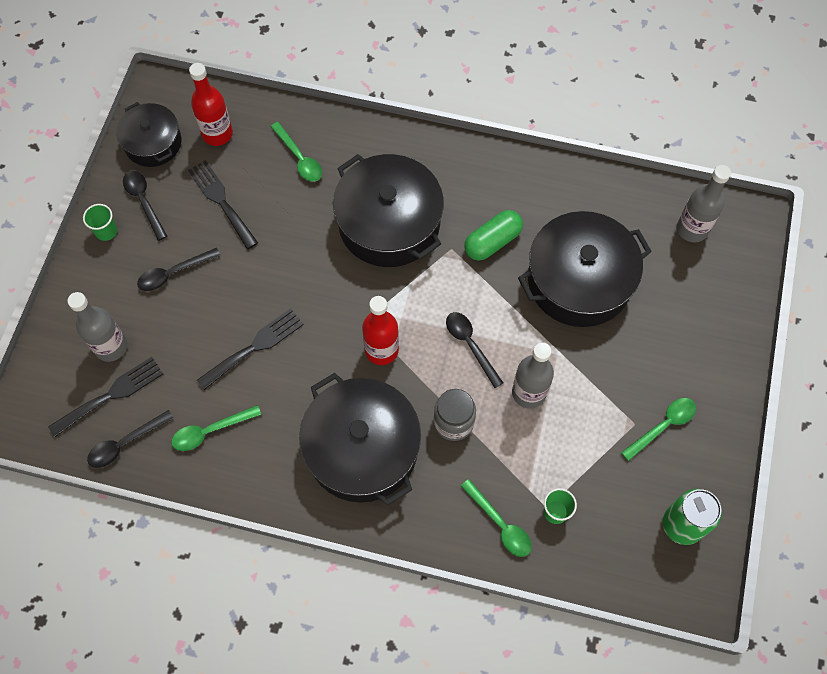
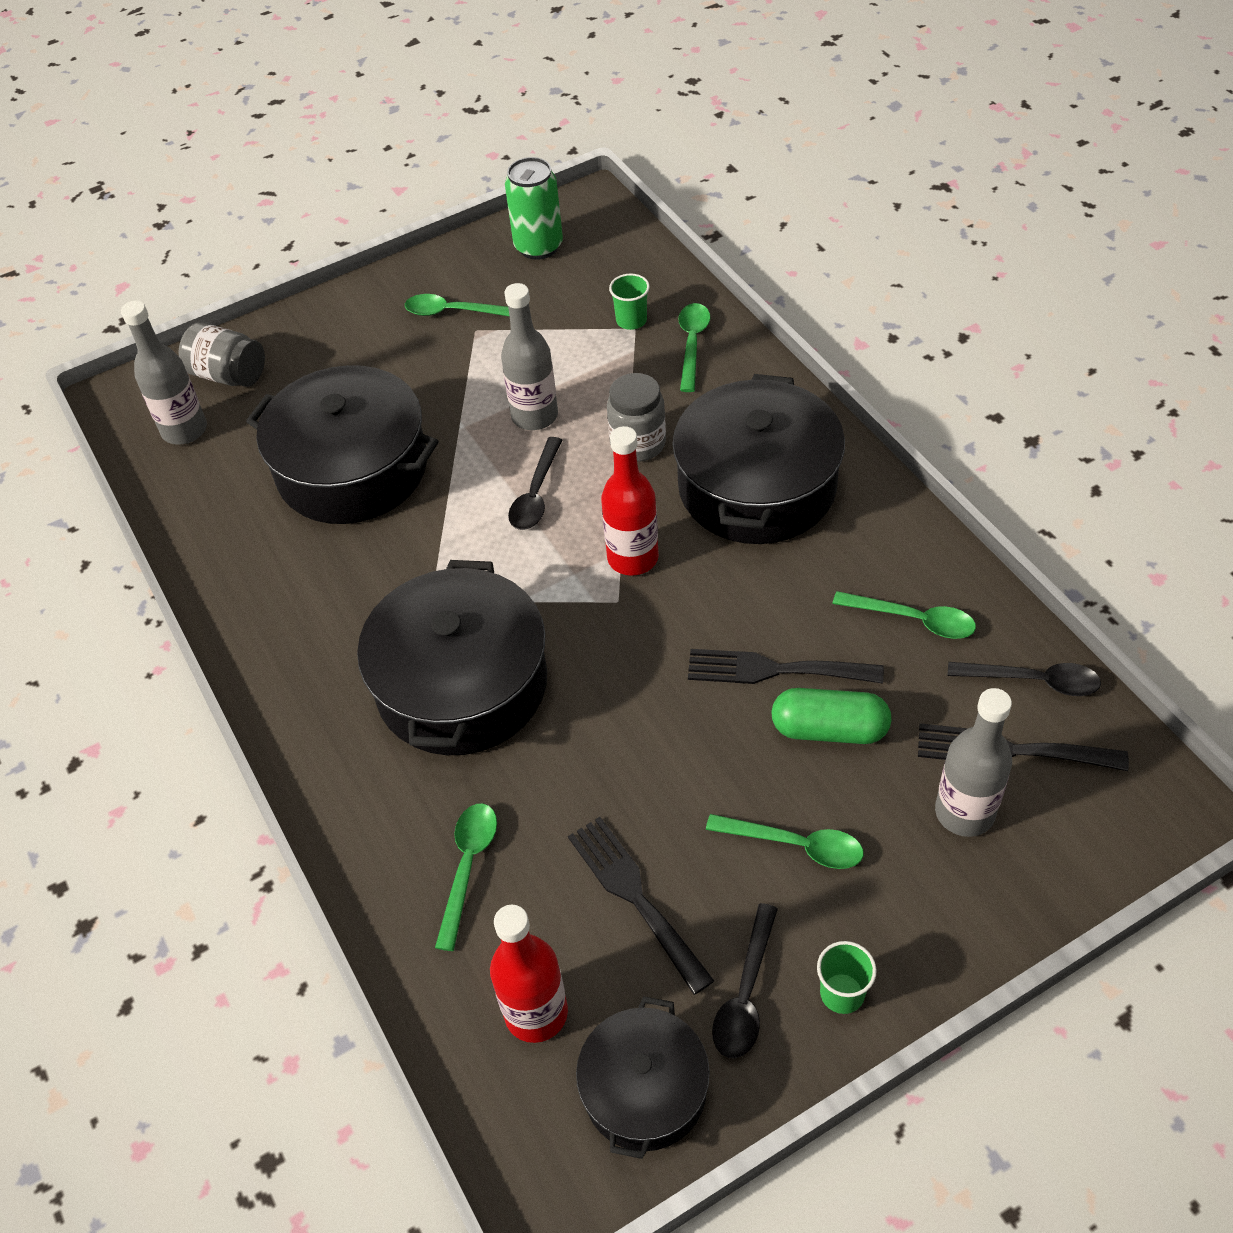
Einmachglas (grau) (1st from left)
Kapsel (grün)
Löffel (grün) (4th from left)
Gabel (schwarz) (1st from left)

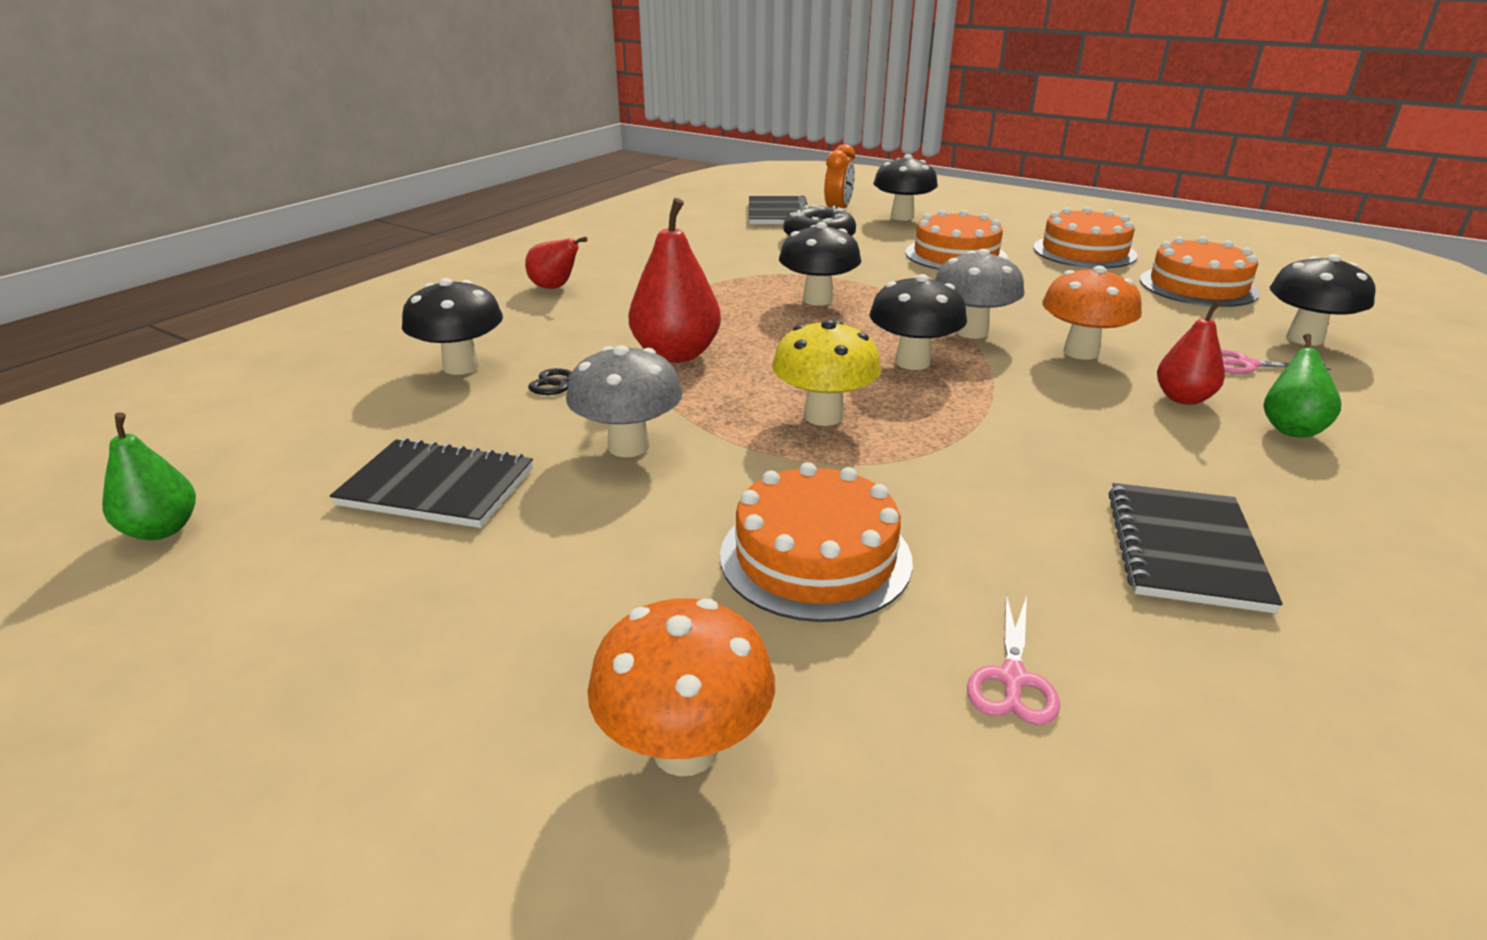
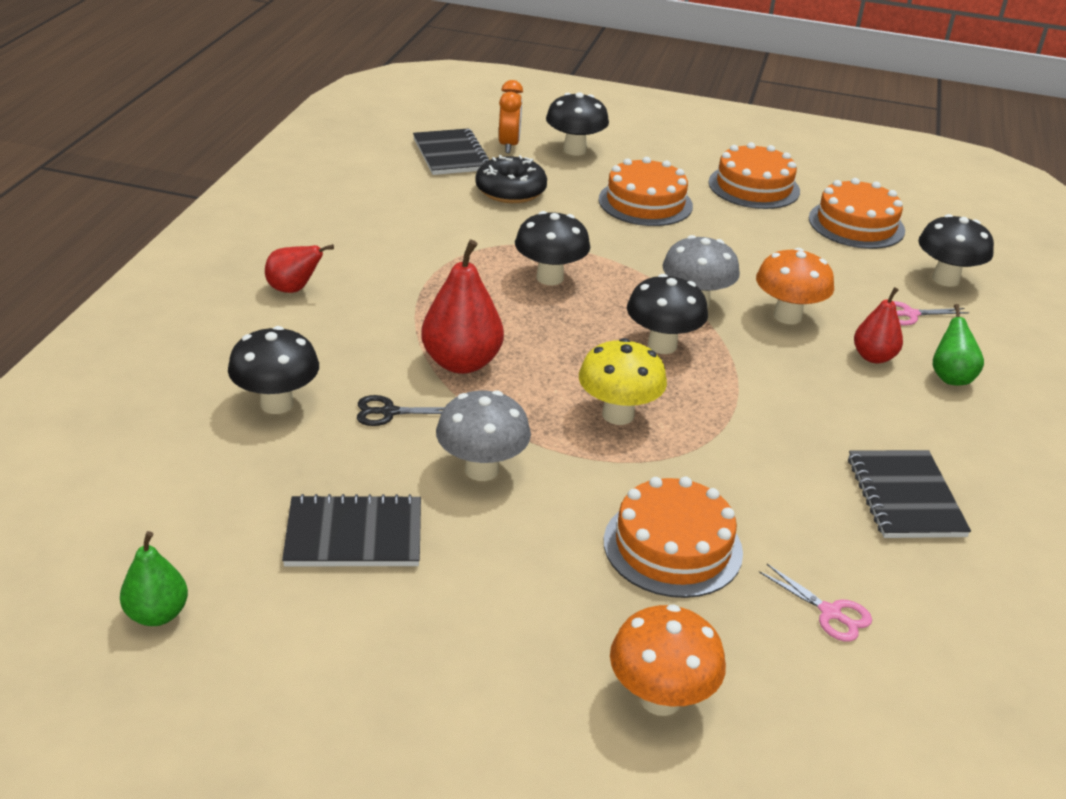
Schere (rosa) (1st from left)

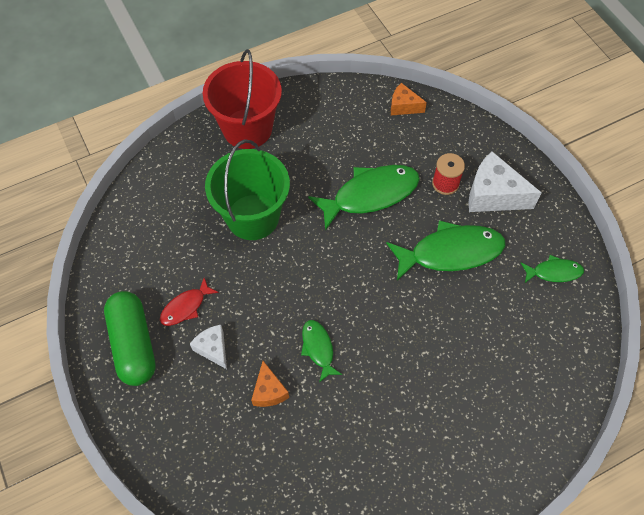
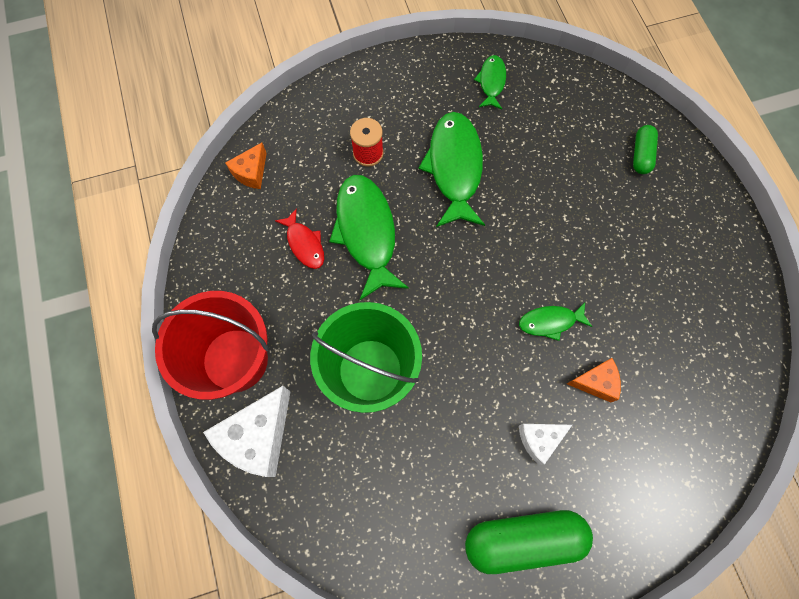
Kapsel (grün) (2nd from left)
Fisch (rot)
Käse (weiß) (1st from left)

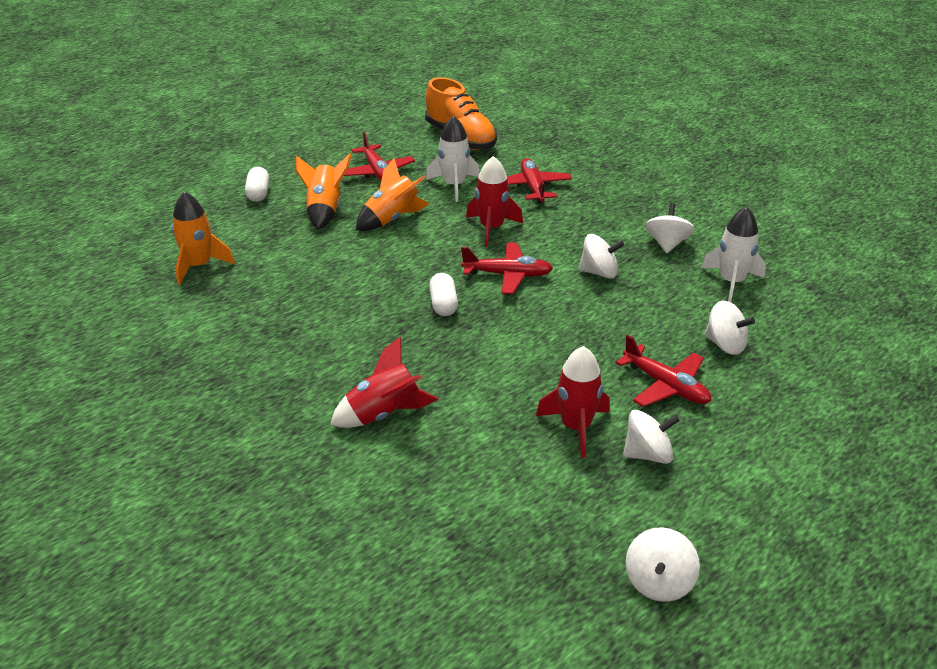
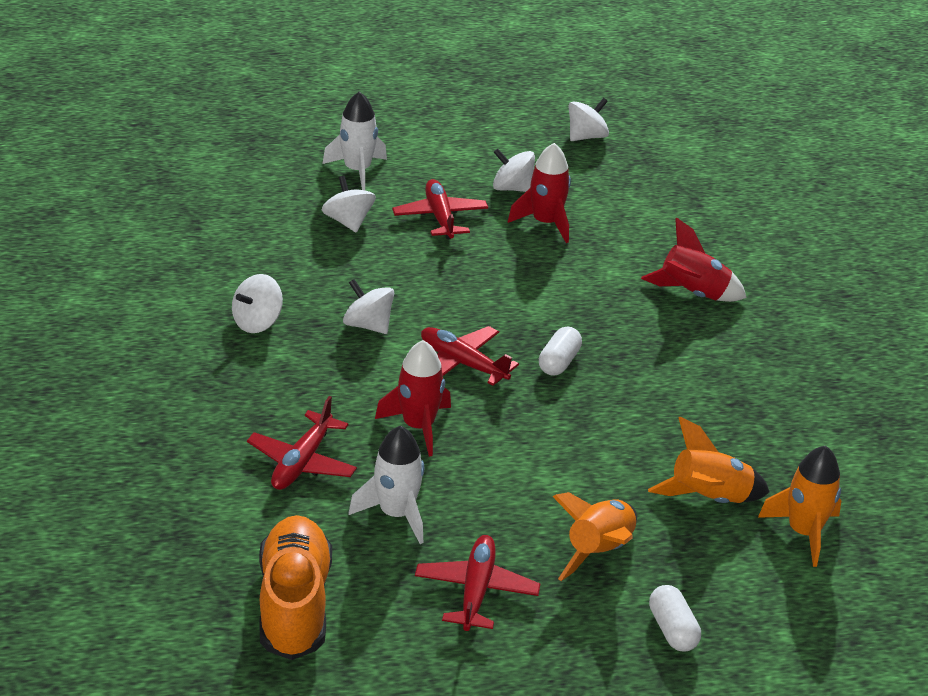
Rakete (orange) (2nd from left)
Rakete (weiß) (1st from left)
Kapsel (weiß) (2nd from left)

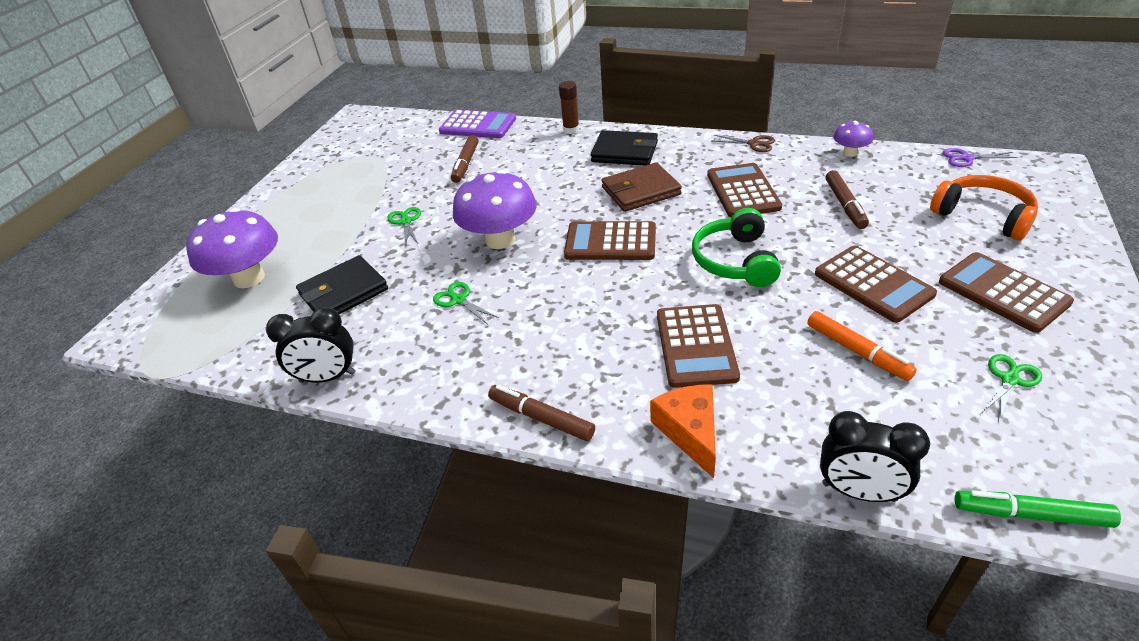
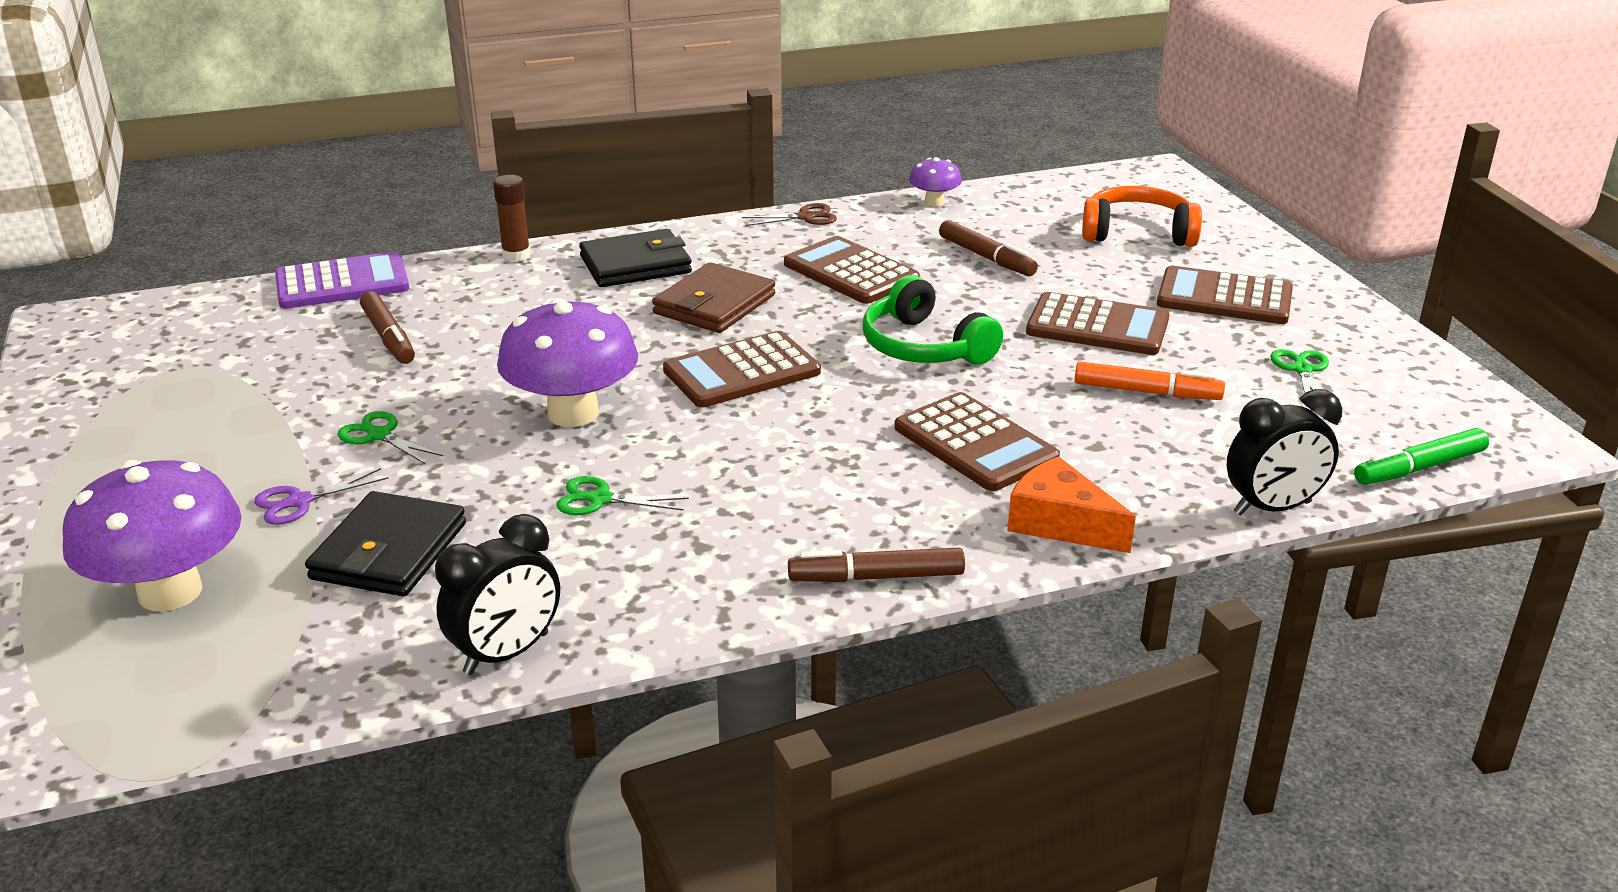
Schere (lila)

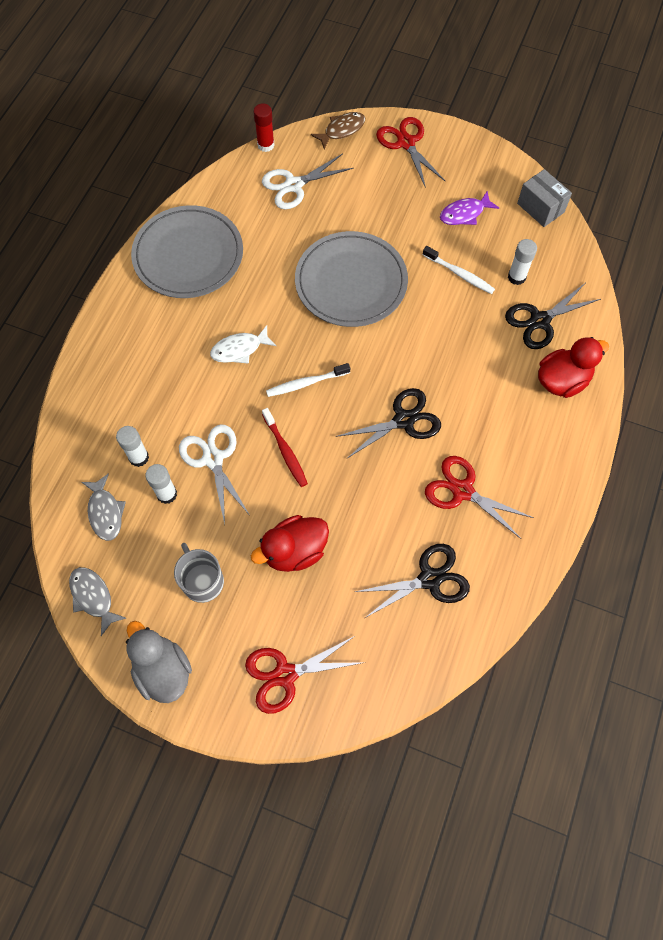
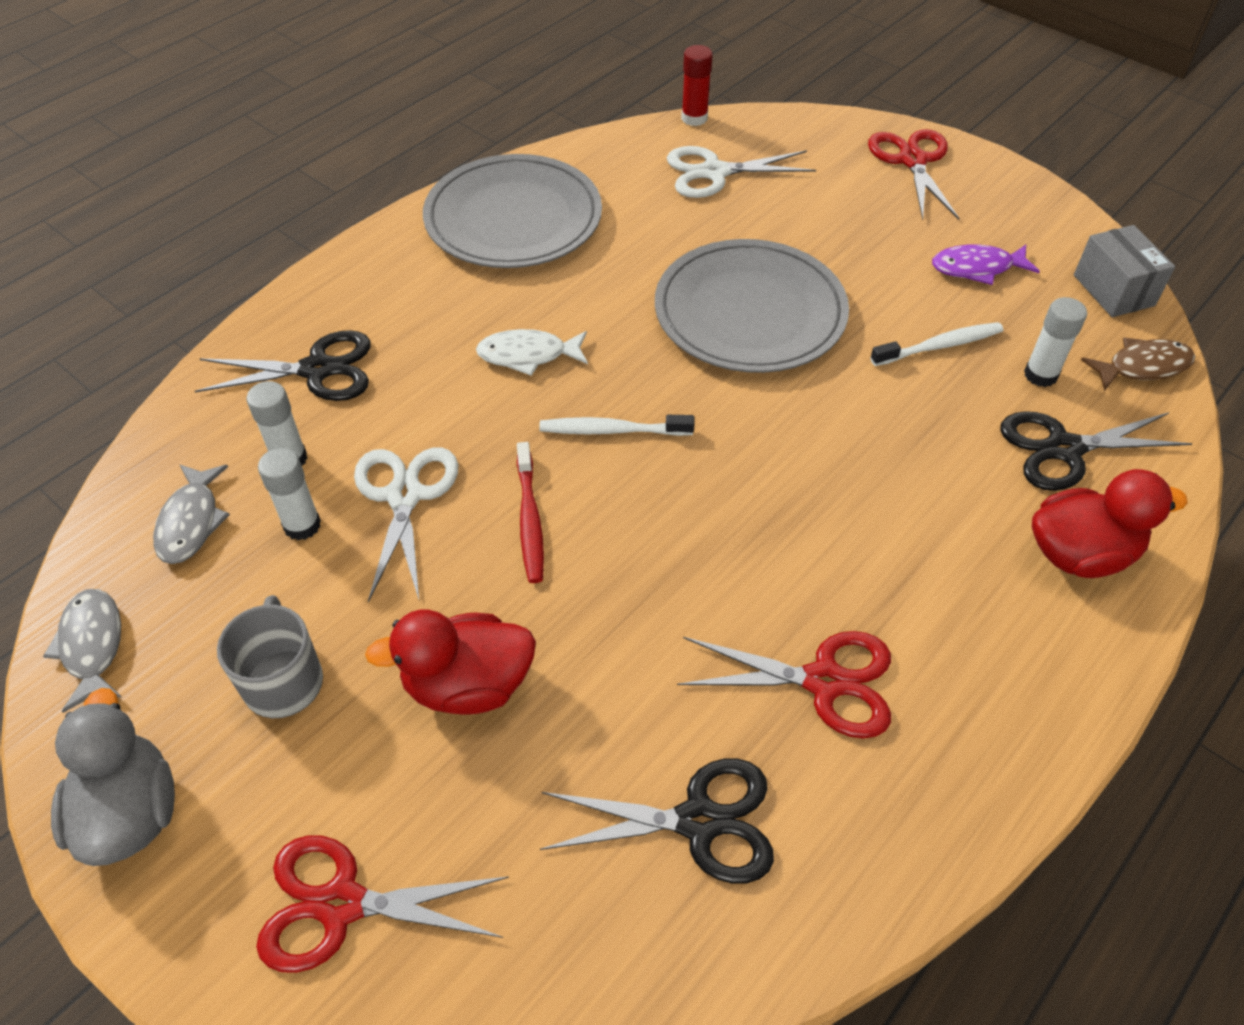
Fisch (braun)
Schere (schwarz) (1st from left)
Zahnbürste (weiß) (2nd from left)
Schere (rot) (2nd from left)

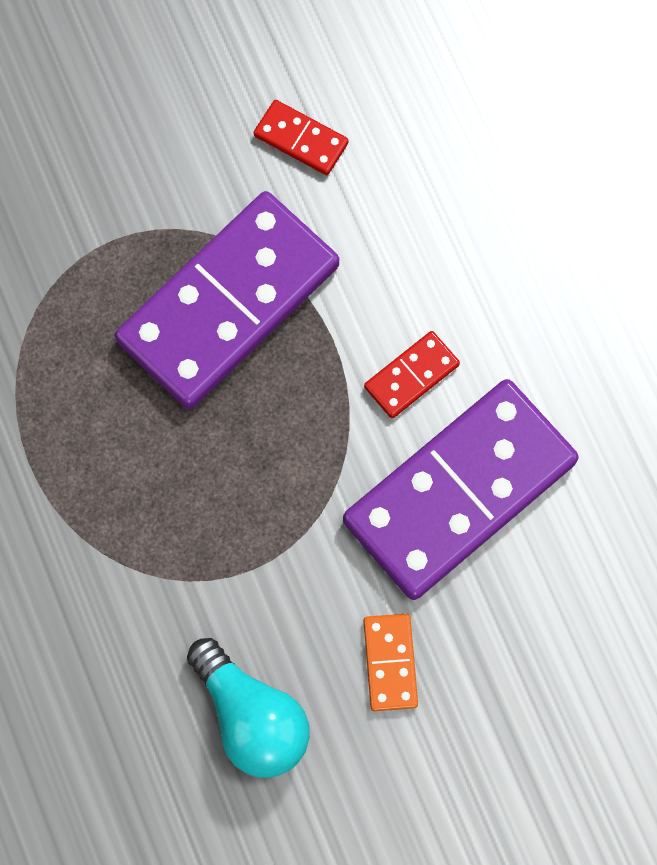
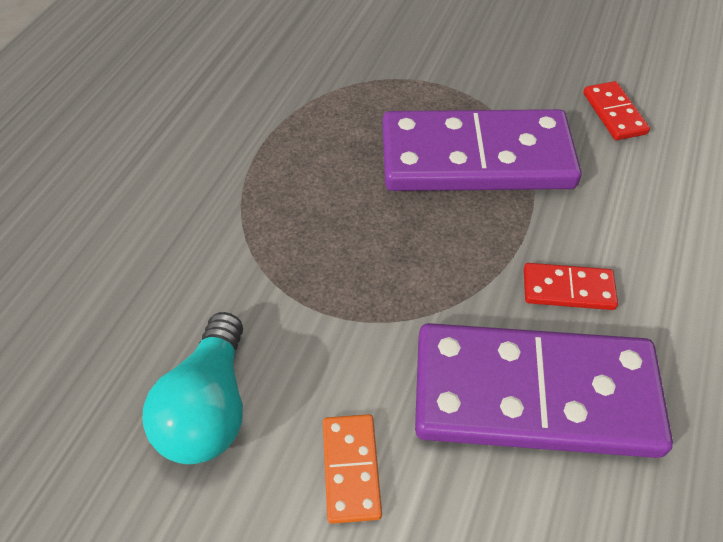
Dominostein (orange)

